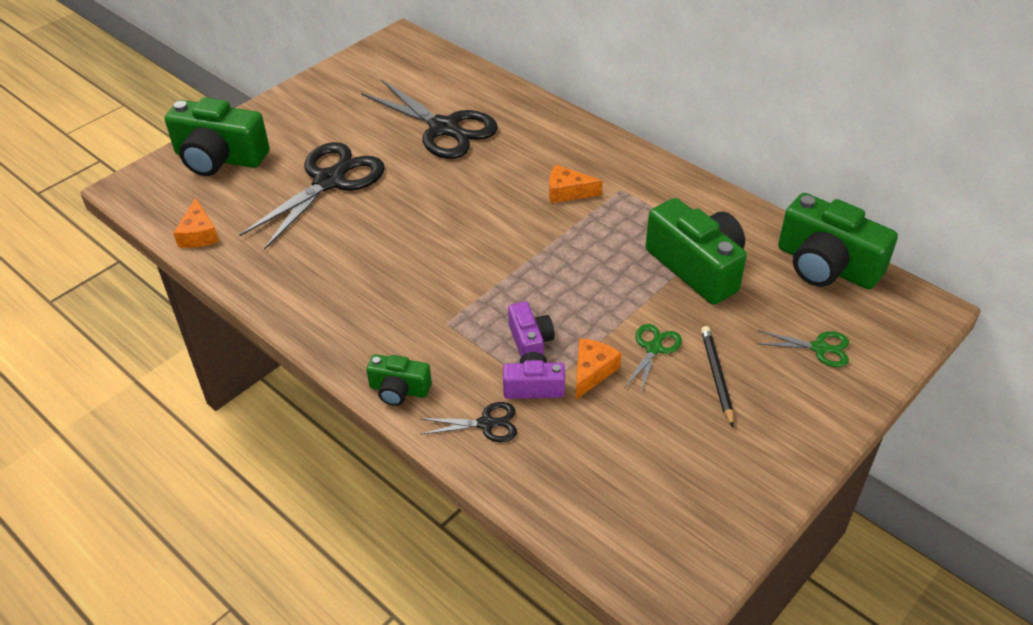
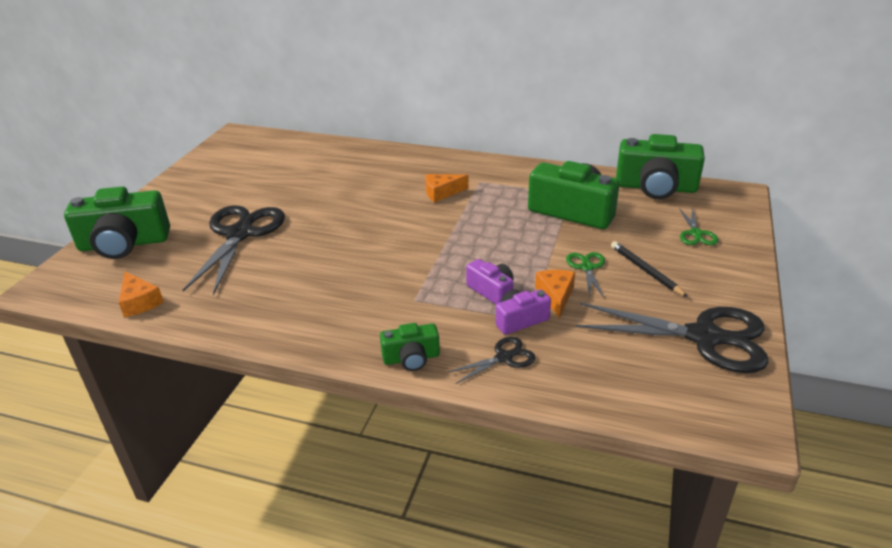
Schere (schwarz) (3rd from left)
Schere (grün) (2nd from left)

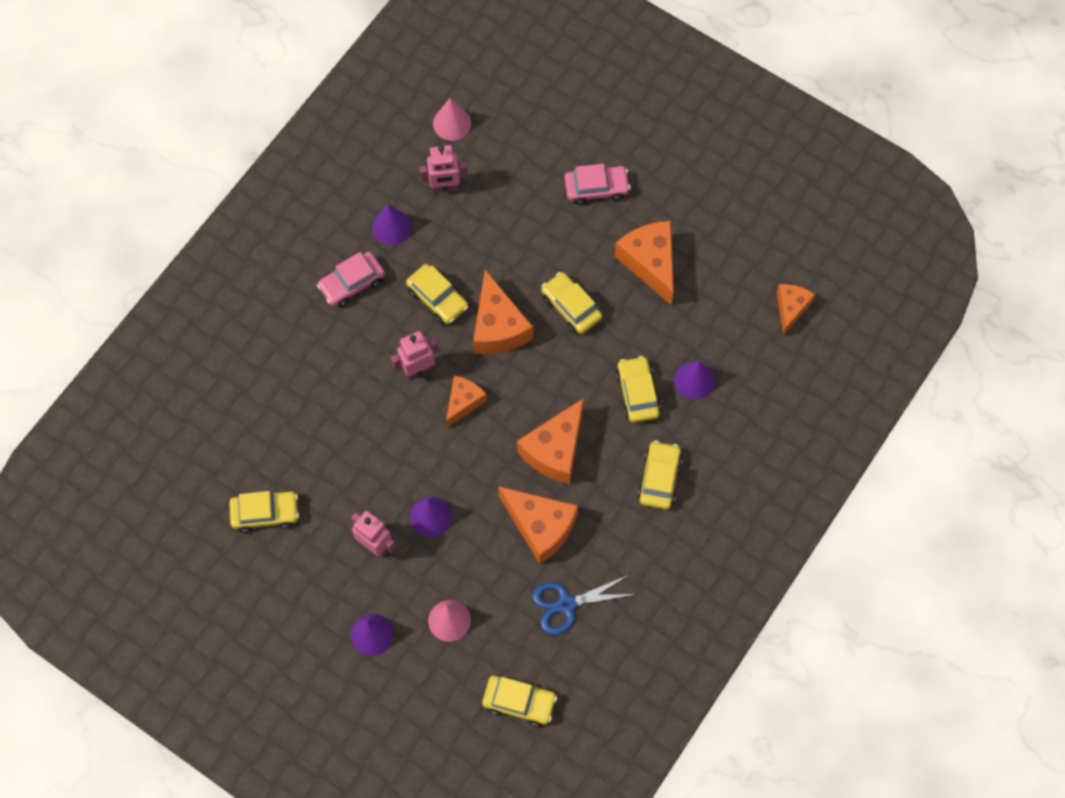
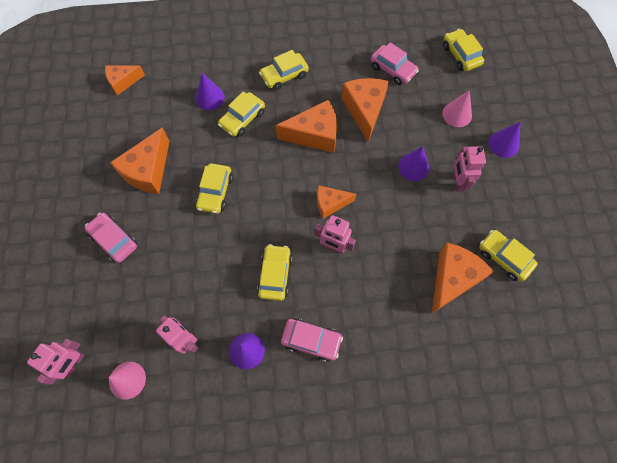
Roboter (rosa) (1st from left)
Käse (orange) (6th from left)
Auto (rosa) (3rd from left)

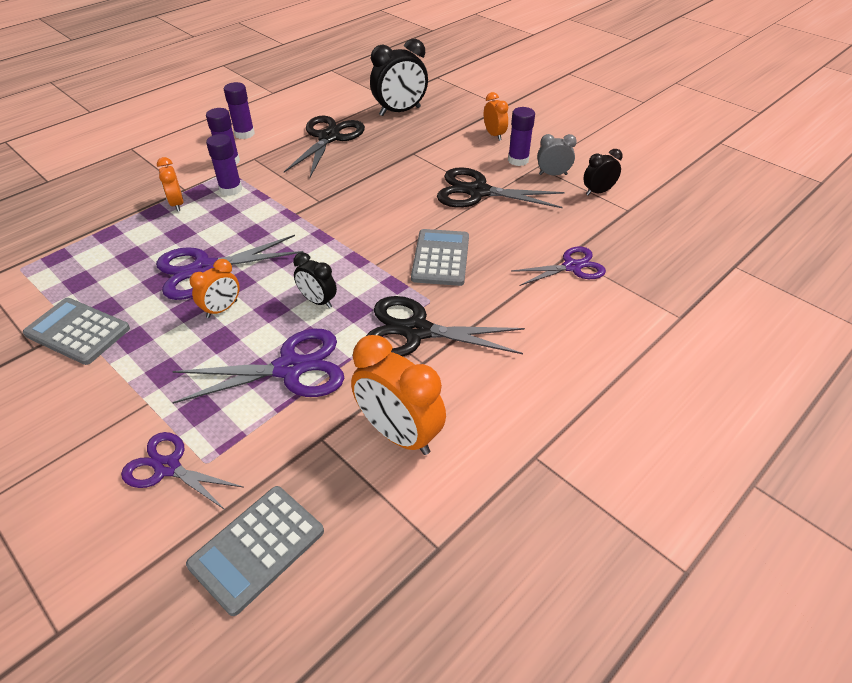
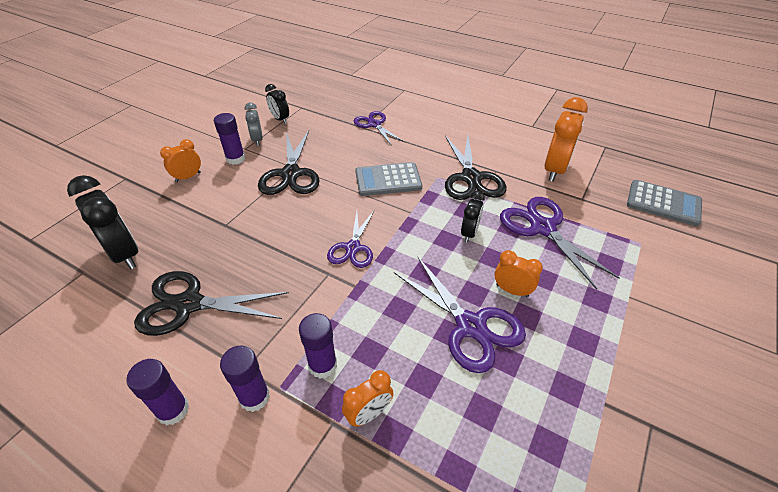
Taschenrechner (grau) (1st from left in the first image)
Schere (lila) (1st from left)

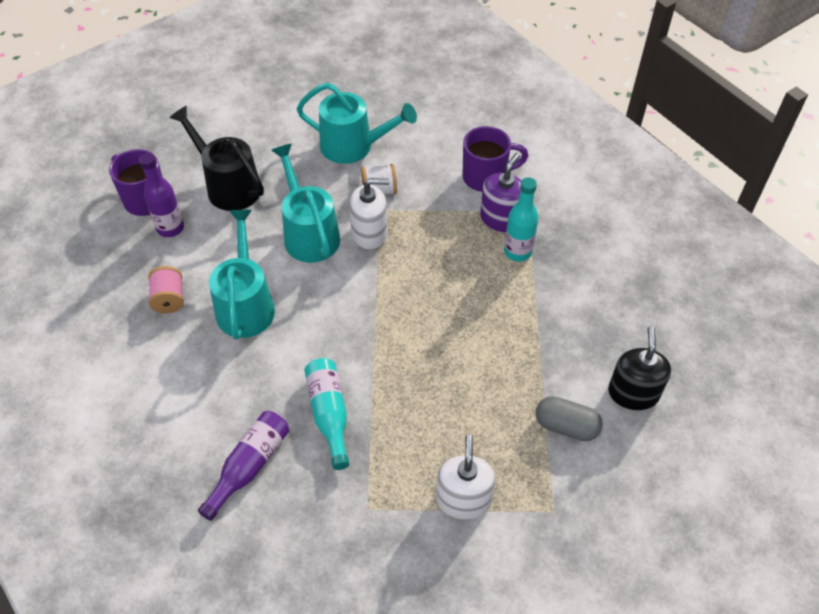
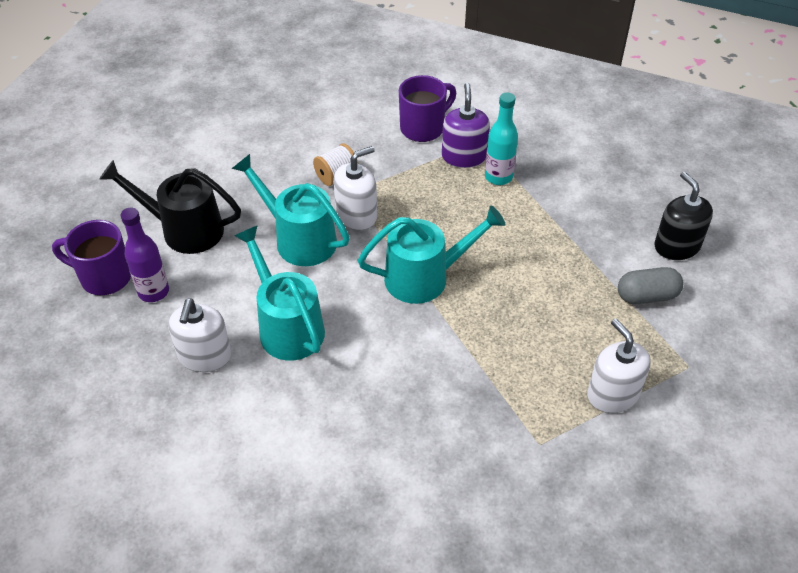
Flasche (lila) (2nd from left in the first image)
Flasche (türkis) (1st from left in the first image)
Gießkanne (türkis) (3rd from left)
Seifenspender (weiß) (1st from left)

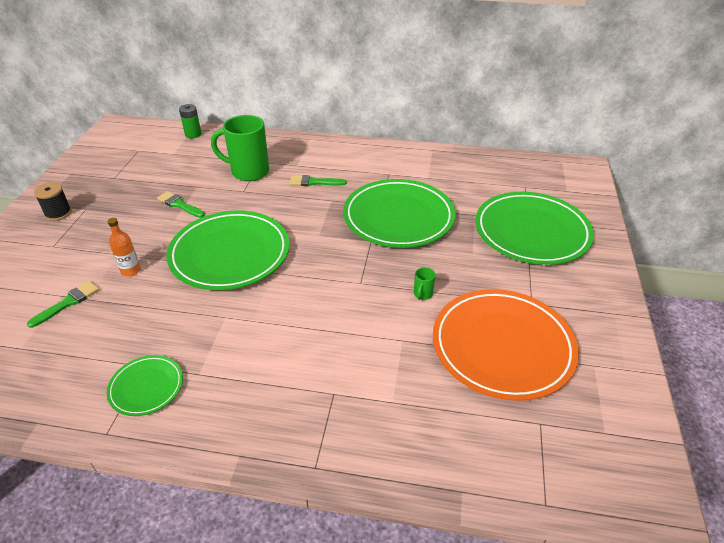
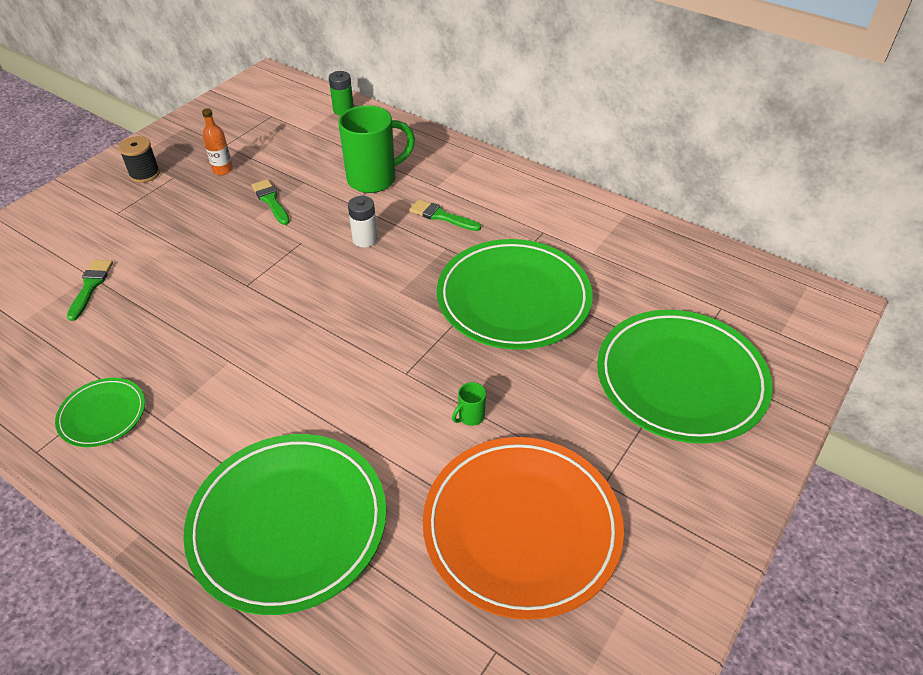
Batterie (weiß)
Flasche (orange)
Teller (grün) (2nd from left)
Pinsel (grün) (1st from left)
Tasse (grün) (1st from left)

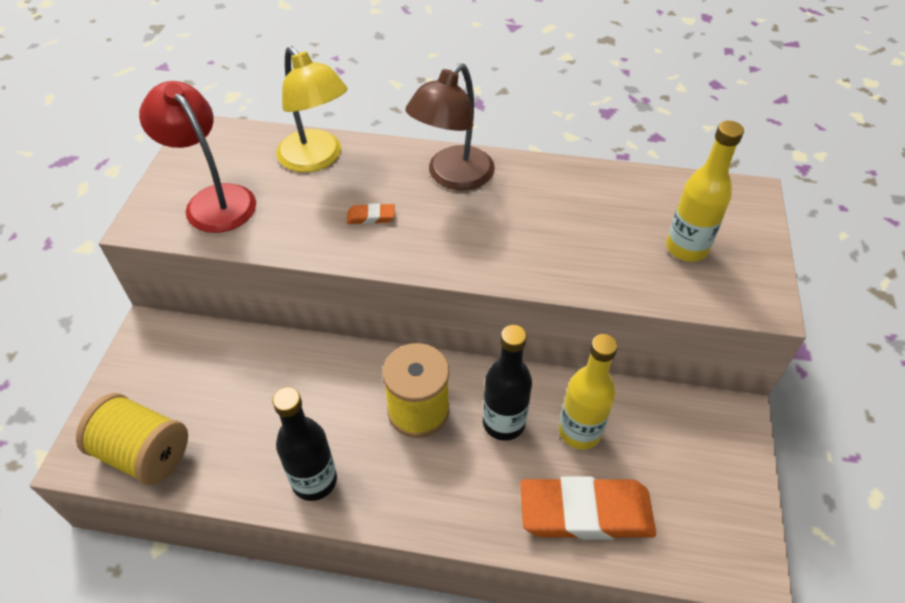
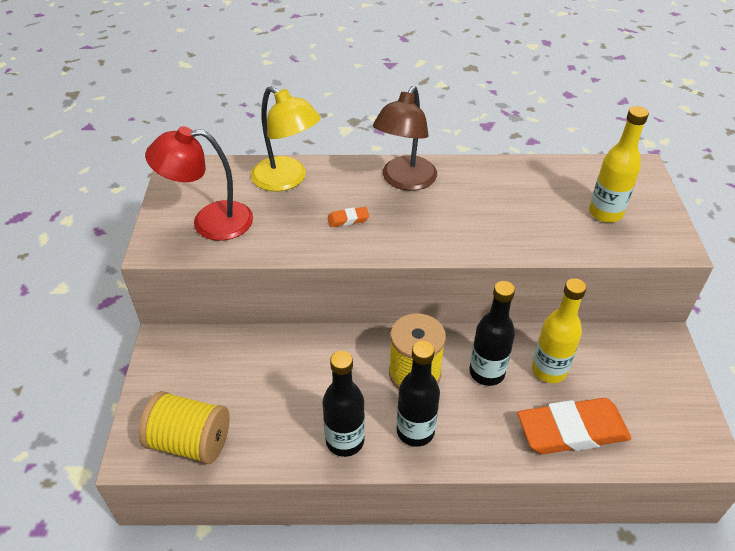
Flasche (schwarz) (2nd from left)
Lampe (rot)

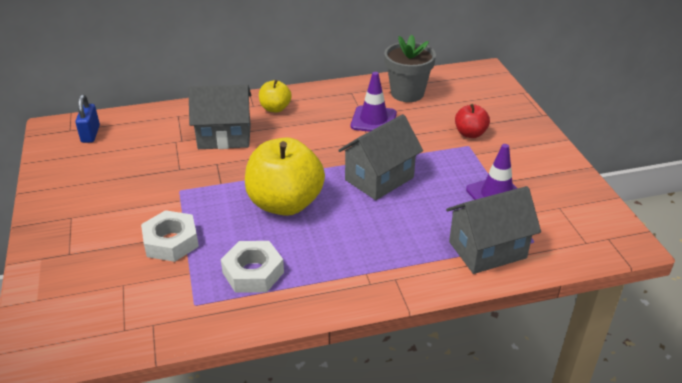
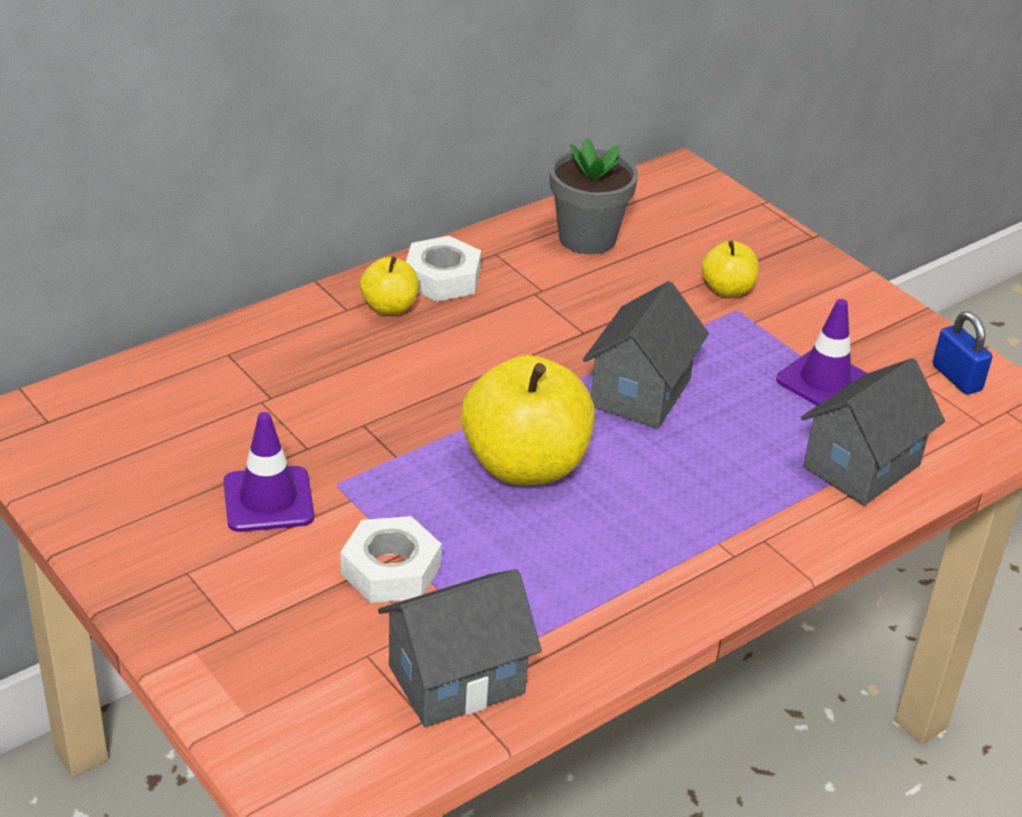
Vorhängeschloss (blau)
Haus (grau) (1st from left)
Sechskantmutter (weiß) (2nd from left)
Leitkegel (lila) (1st from left)
Apfel (gelb) (3rd from left)

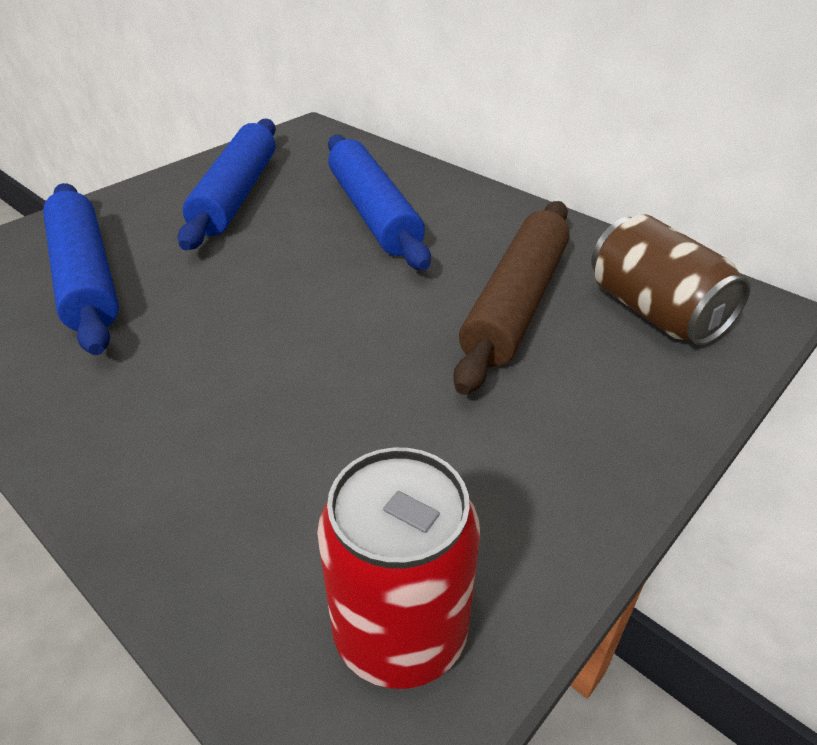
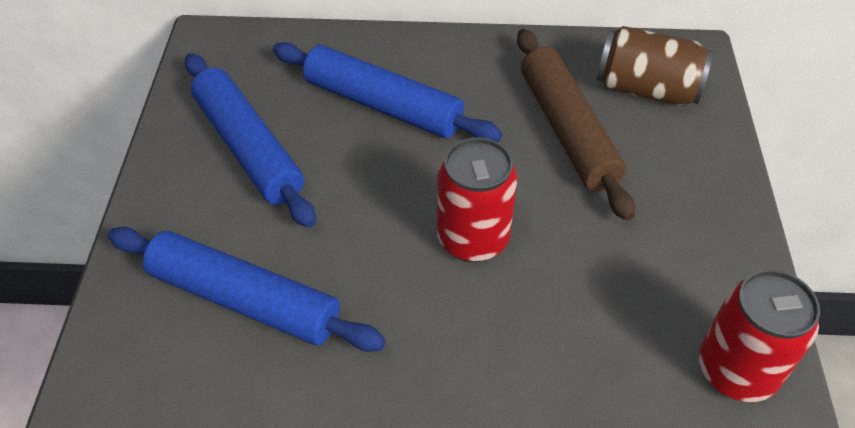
Dose (rot) (1st from left)

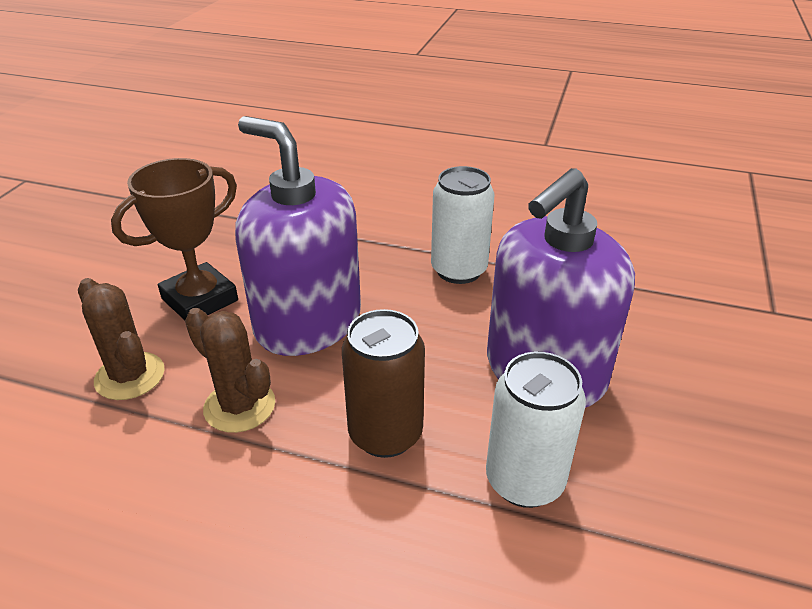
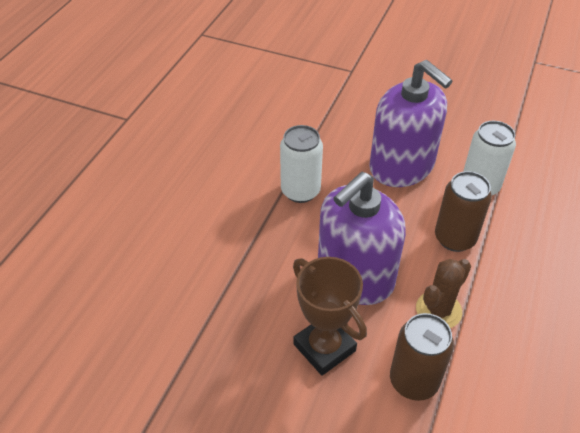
Dose (braun) (1st from left)

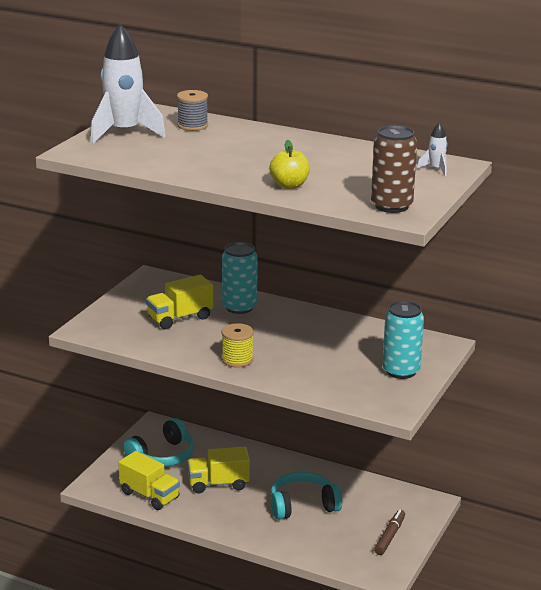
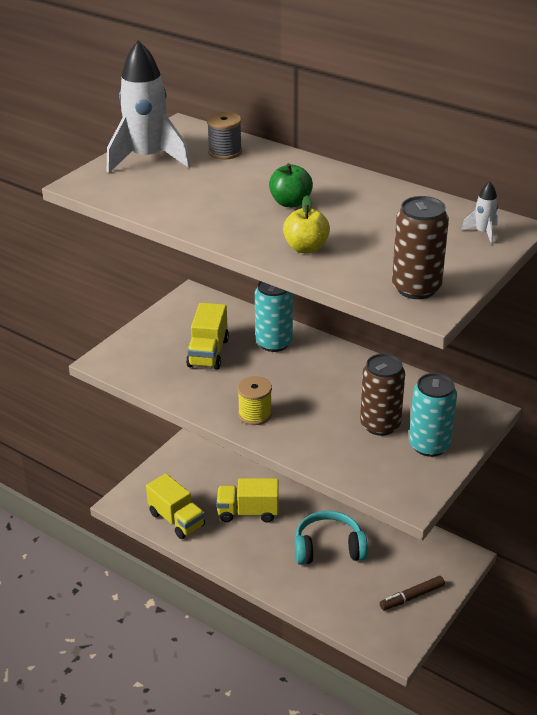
Kopfhörer (türkis) (1st from left in the first image)
Apfel (grün)
Dose (braun) (1st from left)
Lastwagen (gelb) (2nd from left)
Filzstift (braun)

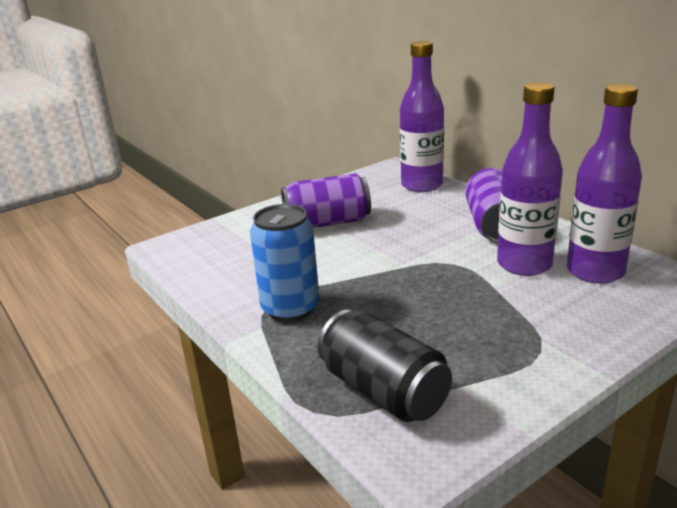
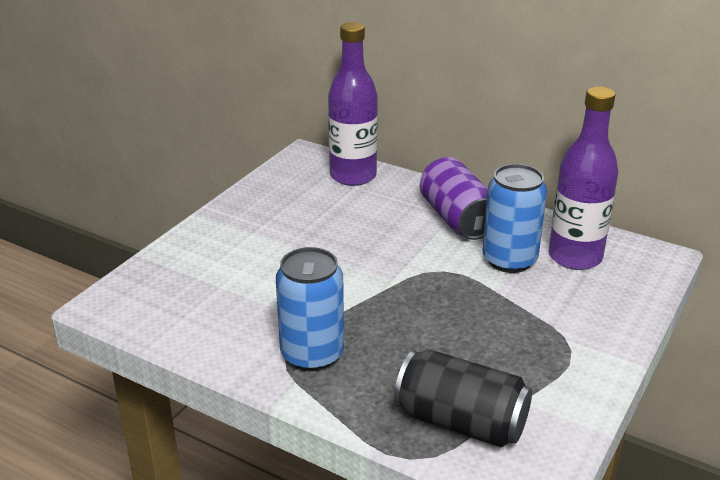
Dose (lila) (1st from left in the first image)
Dose (blau) (2nd from left)

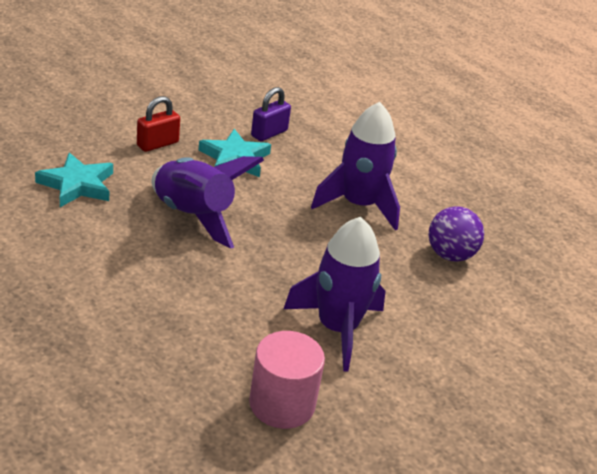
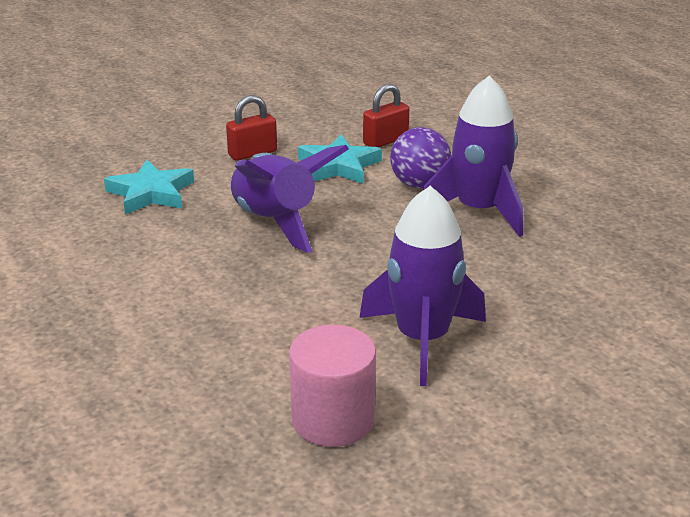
Ball (lila)
Vorhängeschloss (rot) (2nd from left)

